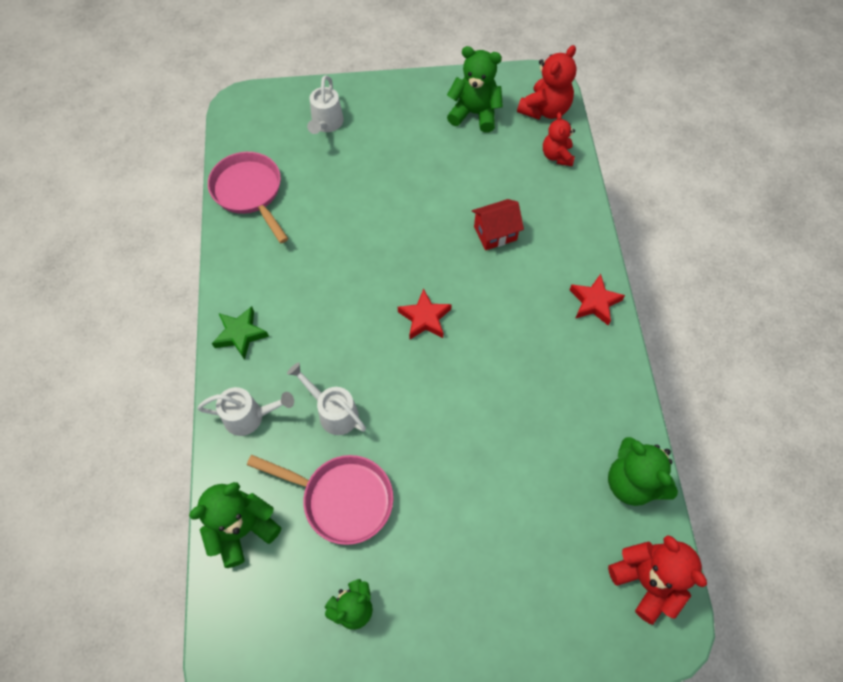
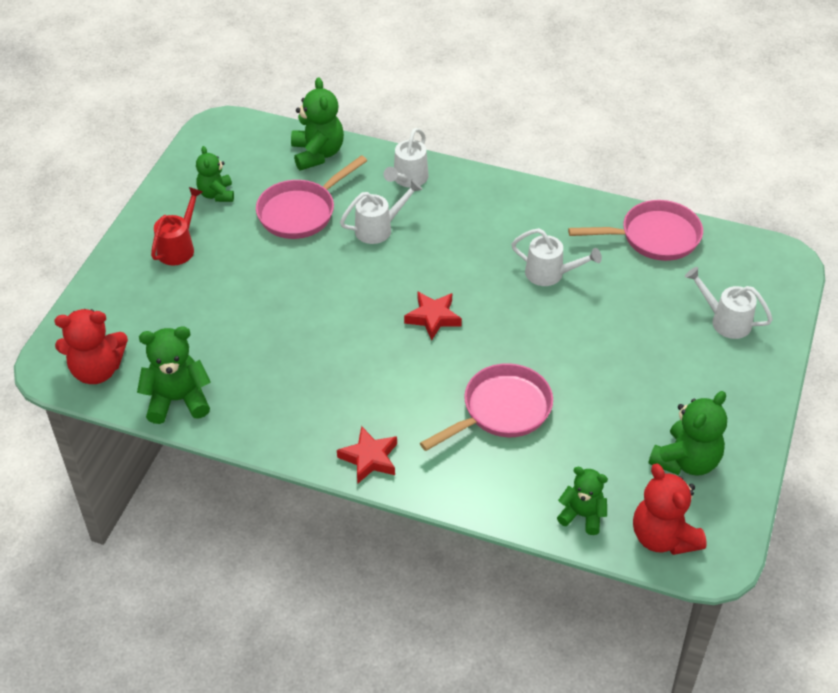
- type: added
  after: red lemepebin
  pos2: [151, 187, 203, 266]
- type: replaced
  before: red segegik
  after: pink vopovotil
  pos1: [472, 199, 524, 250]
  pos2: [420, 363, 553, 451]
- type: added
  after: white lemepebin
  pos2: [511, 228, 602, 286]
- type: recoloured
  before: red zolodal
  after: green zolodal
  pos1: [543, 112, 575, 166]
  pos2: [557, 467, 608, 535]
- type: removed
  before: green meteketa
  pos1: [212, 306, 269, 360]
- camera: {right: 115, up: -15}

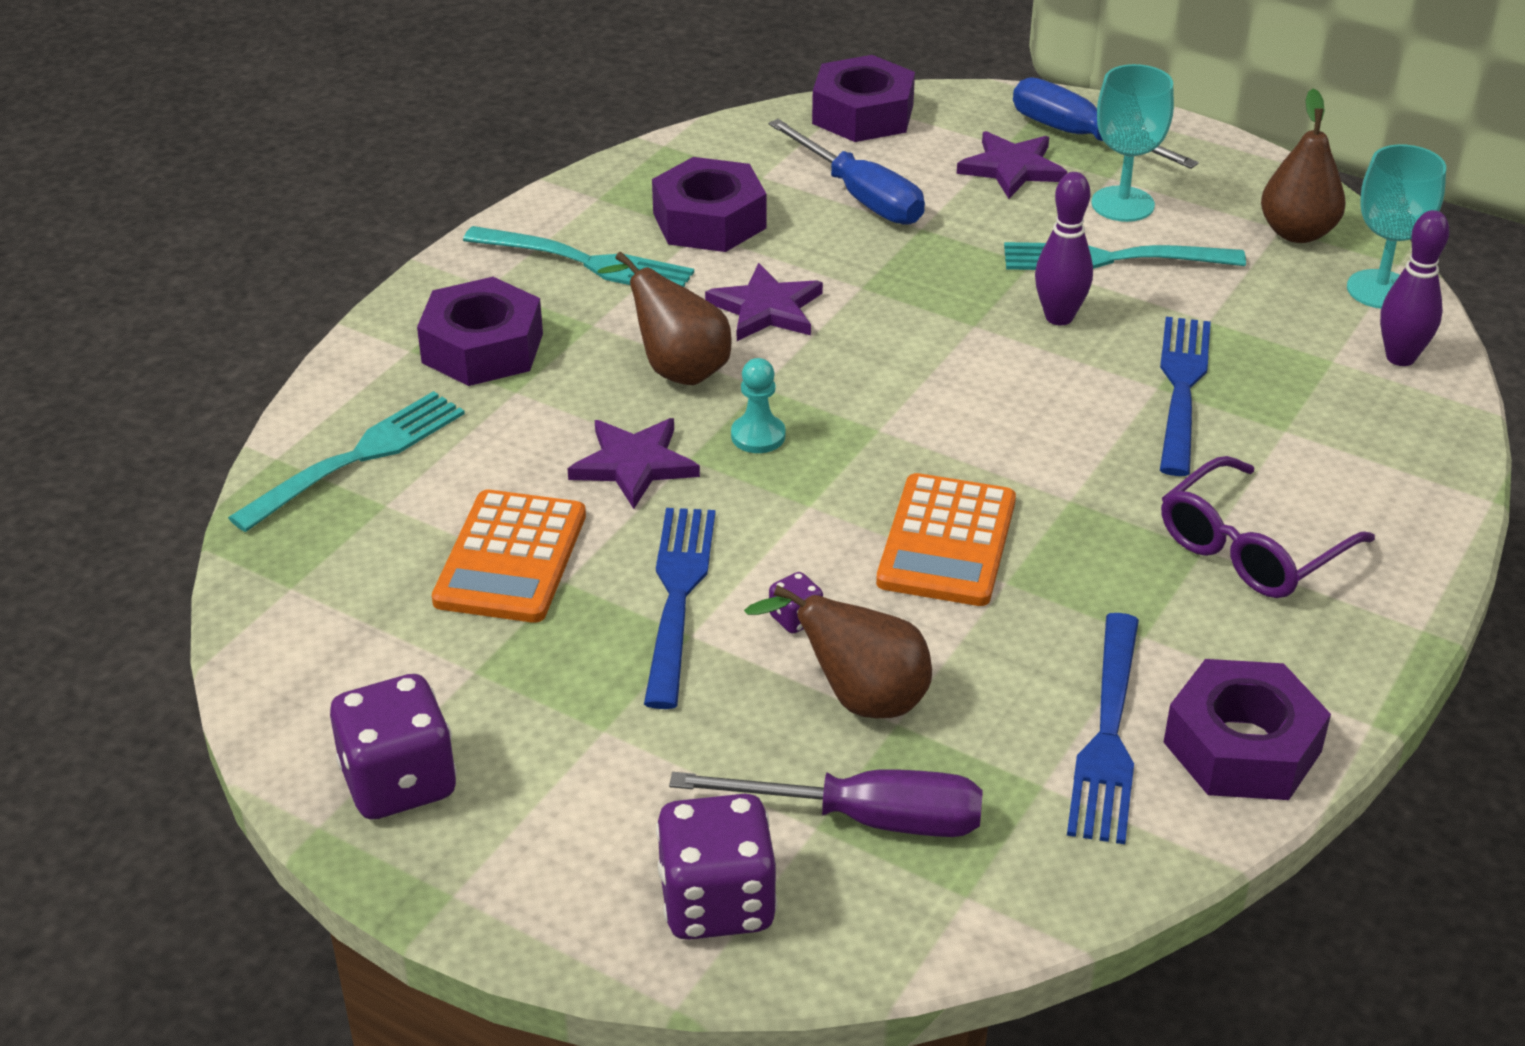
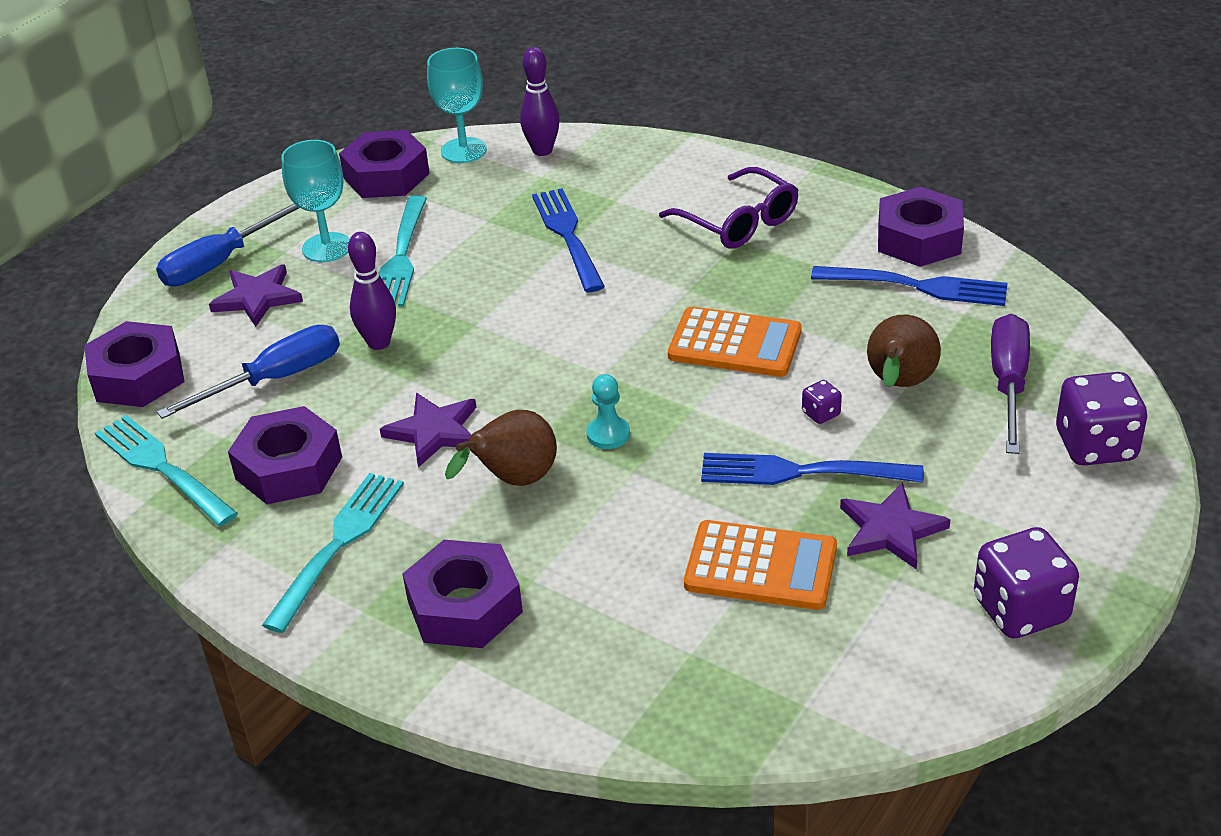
- type: moved
  before: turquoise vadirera
  pos1: [228, 391, 465, 532]
  pos2: [95, 415, 238, 526]
- type: replaced
  before: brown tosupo
  after: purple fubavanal
  pos1: [1261, 88, 1345, 243]
  pos2: [339, 130, 430, 198]
- type: moved
  before: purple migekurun
  pos1: [1035, 172, 1093, 325]
  pos2: [348, 232, 396, 350]
- type: turned
  before: blue vadirera
  pos1: [1160, 317, 1211, 476]
  pos2: [532, 188, 605, 292]
  turn: 60
- type: moved
  before: purple meteketa
  pos1: [568, 418, 700, 509]
  pos2: [840, 483, 951, 569]
- camera: {right: -85, up: 0}

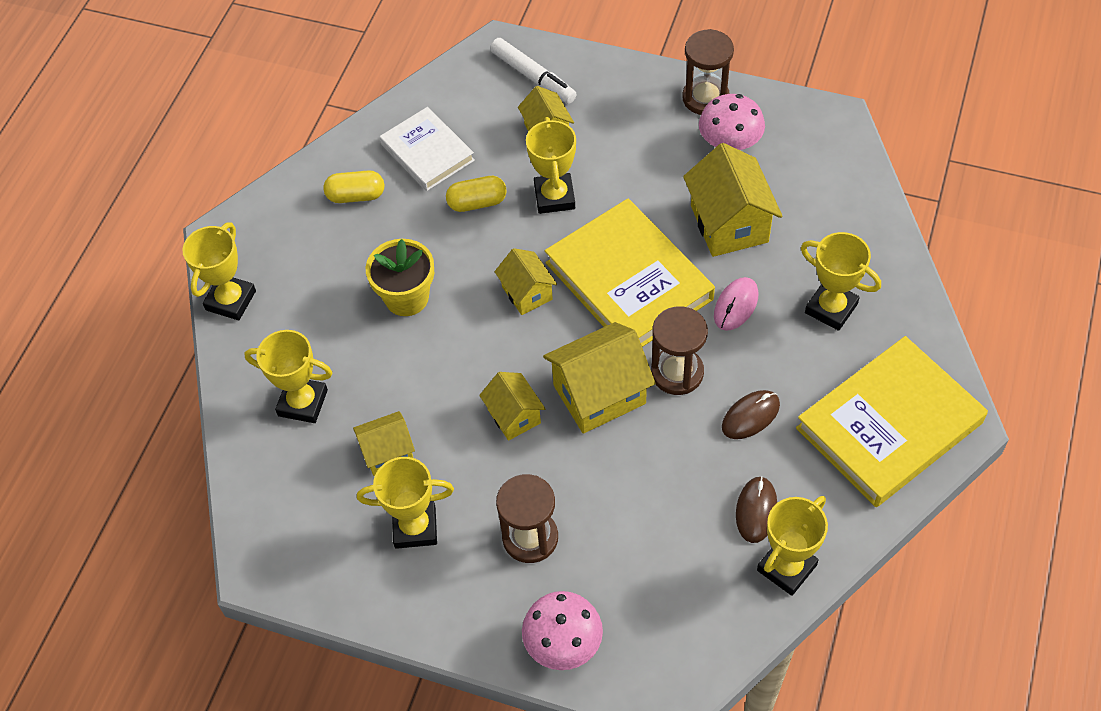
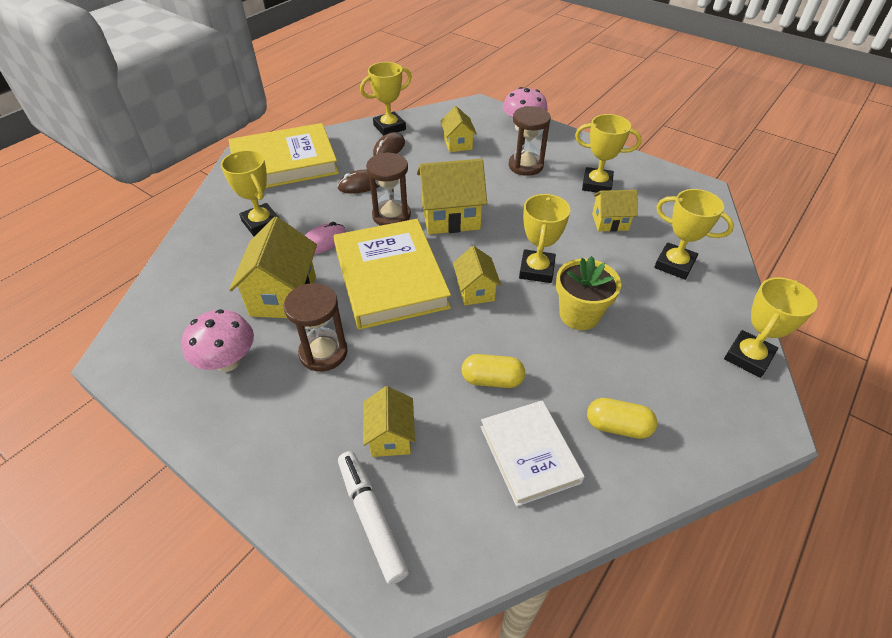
- type: moved
  before: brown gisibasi
  pos1: [682, 29, 734, 115]
  pos2: [284, 283, 348, 372]
- type: moved
  before: yellow segegik
  pos1: [479, 372, 545, 441]
  pos2: [440, 106, 477, 152]
- type: moved
  before: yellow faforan
  pos1: [526, 117, 576, 214]
  pos2: [519, 194, 570, 283]
- camera: {right: -165, up: -10}

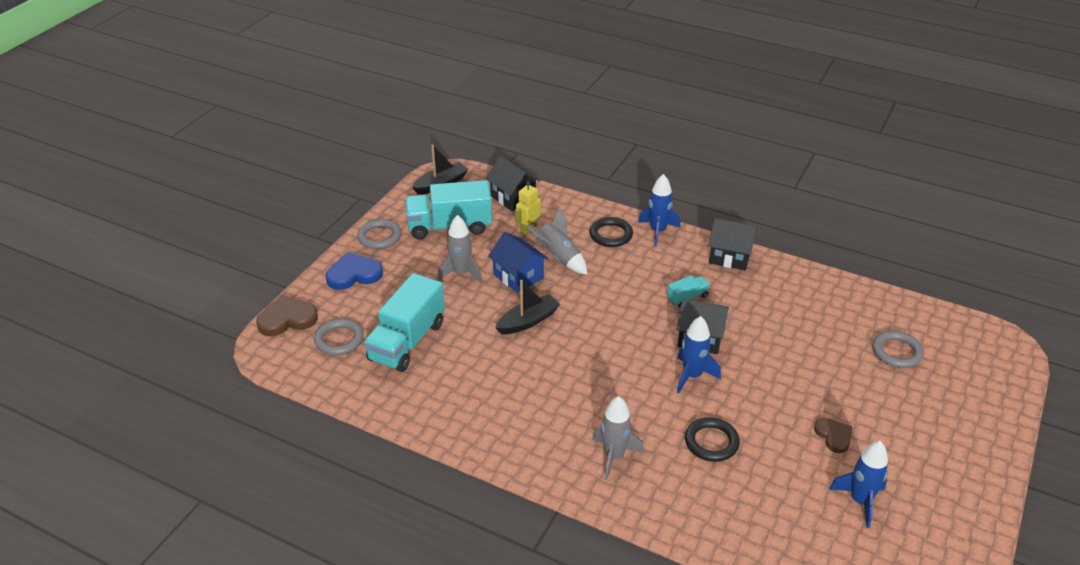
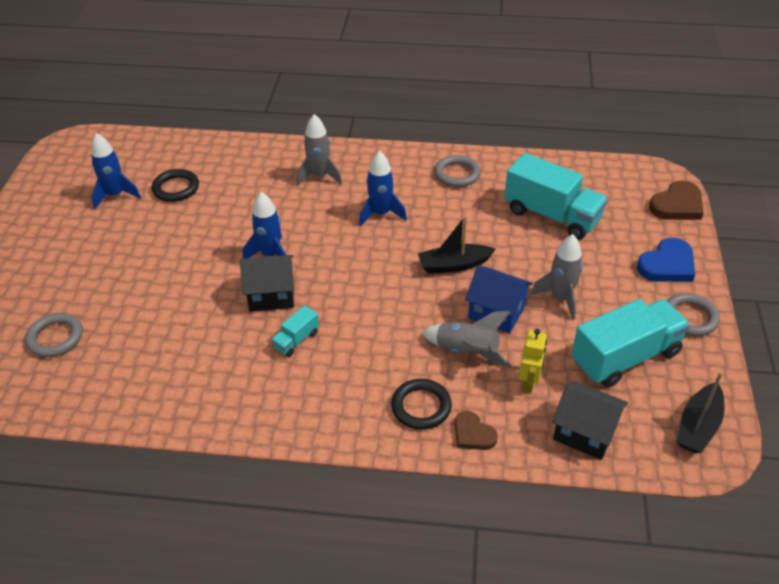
- type: moved
  before: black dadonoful
  pos1: [685, 417, 740, 462]
  pos2: [152, 169, 199, 202]
- type: moved
  before: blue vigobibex
  pos1: [638, 174, 680, 247]
  pos2: [359, 151, 407, 226]
- type: turned
  before: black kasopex
  pos1: [495, 280, 560, 335]
  pos2: [418, 216, 496, 274]
  turn: 45
- type: moved
  before: grey dadonoful
  pos1: [314, 319, 364, 355]
  pos2: [434, 155, 481, 187]
- type: moved
  before: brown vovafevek
  pos1: [814, 418, 852, 453]
  pos2: [455, 411, 498, 450]
- type: turned
  before: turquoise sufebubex
  pos1: [364, 273, 445, 372]
  pos2: [504, 153, 608, 240]
  turn: 120
- type: removed
  before: black segegik
  pos1: [708, 218, 757, 270]
- camera: {right: 160, up: 5}

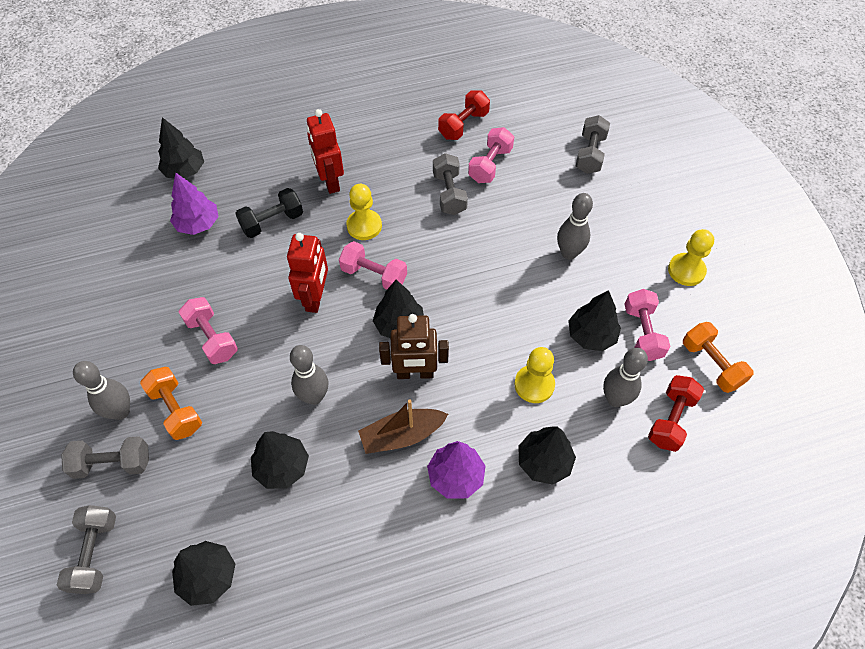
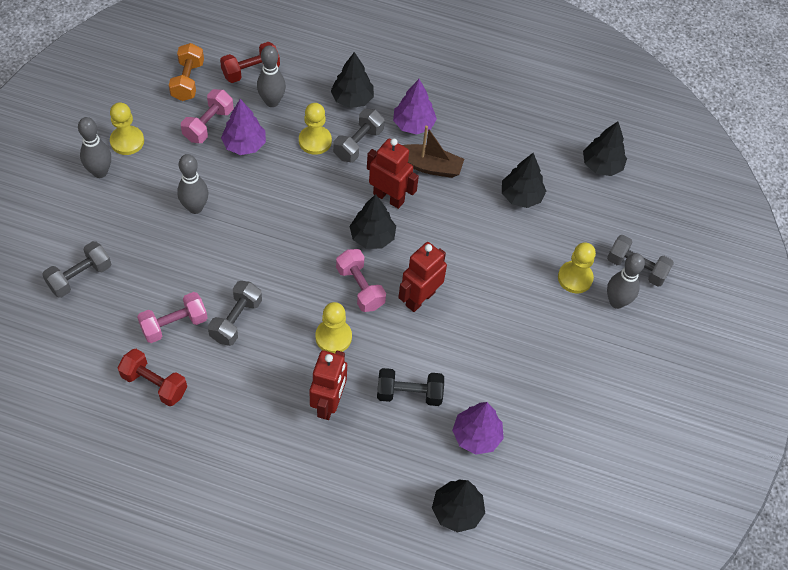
- type: moved
  before: grey migekurun
  pos1: [290, 345, 328, 405]
  pos2: [78, 117, 111, 178]
- type: turned
  before: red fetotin
  pos1: [438, 91, 490, 140]
  pos2: [117, 349, 187, 406]
  turn: 45
- type: recoloured
  before: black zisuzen
  after: purple zisuzen
  pos1: [568, 290, 621, 351]
  pos2: [221, 99, 266, 155]
- type: moved
  before: grey fetotin
  pos1: [57, 505, 116, 594]
  pos2: [333, 109, 385, 162]
- type: recoloured
  before: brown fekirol
  after: red fekirol
  pos1: [379, 314, 449, 379]
  pos2: [367, 138, 419, 209]
- type: replaced
  before: orange fetotin
  after: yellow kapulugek
  pos1: [140, 367, 202, 440]
  pos2: [558, 243, 596, 293]
- type: removed
  before: pink fetotin
  pos1: [179, 297, 238, 364]
- camera: {right: -150, up: 0}

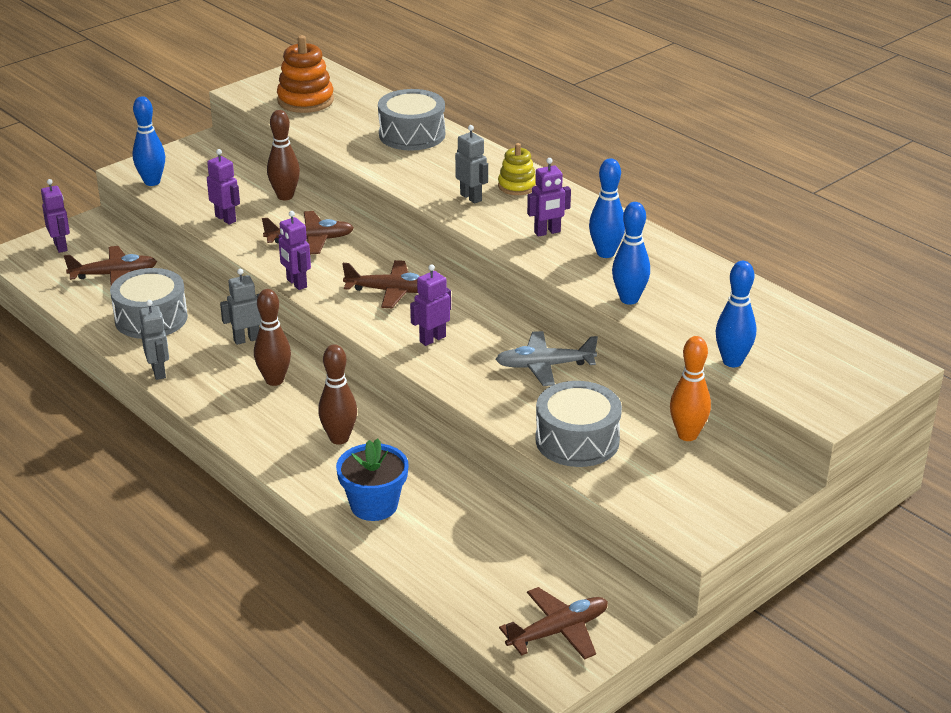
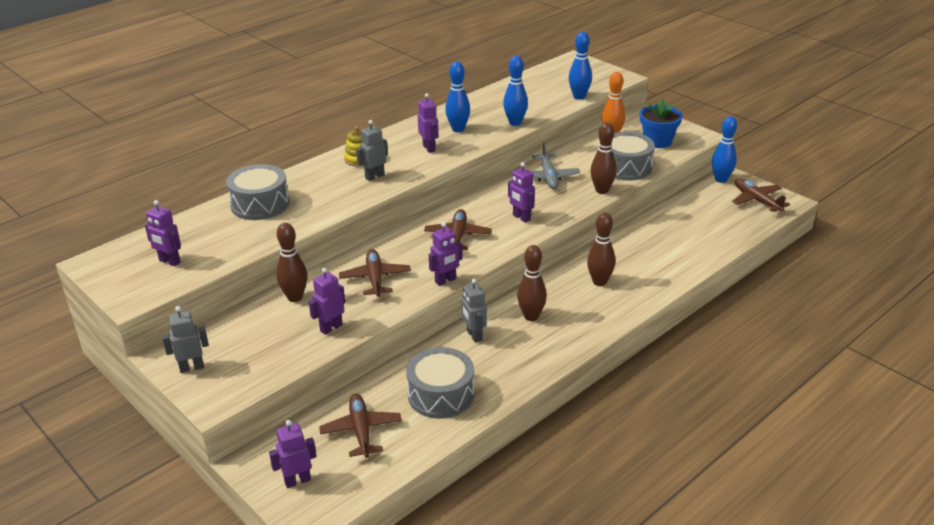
- type: replaced
  before: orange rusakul
  after: purple fekirol
  pos1: [277, 35, 334, 113]
  pos2: [145, 200, 181, 266]
- type: moved
  before: grey fekirol
  pos1: [139, 300, 169, 380]
  pos2: [162, 306, 209, 373]
- type: added
  after: brown migekurun
  pos2: [590, 122, 617, 194]
- type: moved
  before: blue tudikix
  pos1: [336, 439, 409, 521]
  pos2: [640, 99, 682, 148]
- type: moved
  before: blue migekurun
  pos1: [132, 96, 165, 186]
  pos2: [712, 116, 737, 183]
- camera: {right: -90, up: 0}

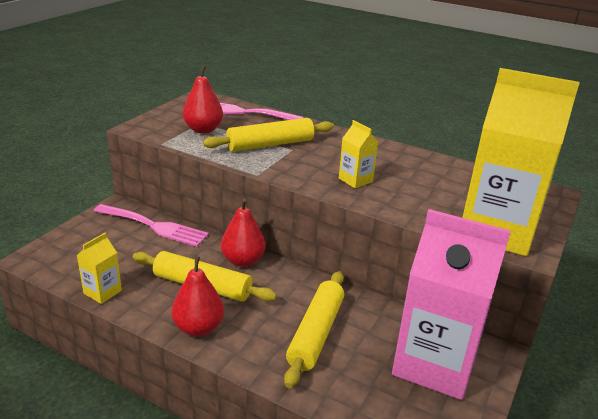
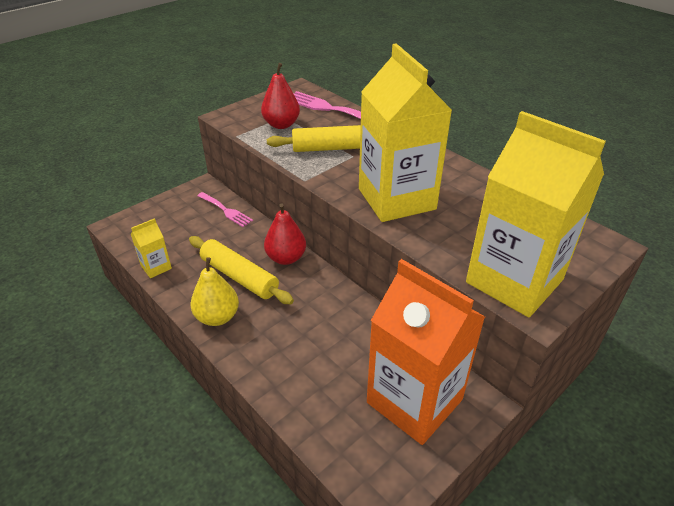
- type: recoloured
  before: red tosupo
  after: yellow tosupo
  pos1: [171, 256, 224, 336]
  pos2: [190, 257, 239, 326]
- type: resized
  before: pink vadirera
  pos1: [94, 204, 209, 247]
  pos2: [197, 192, 253, 227]
  scale: 0.64
- type: resized
  before: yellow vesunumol
  pos1: [339, 120, 378, 189]
  pos2: [359, 43, 452, 222]
  scale: 2.37
- type: recoloured
  before: pink vesunumol
  after: orange vesunumol
  pos1: [392, 209, 511, 400]
  pos2: [367, 259, 485, 445]
- type: removed
  before: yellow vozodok
  pos1: [284, 271, 344, 388]
- camera: {right: 20, up: 10}

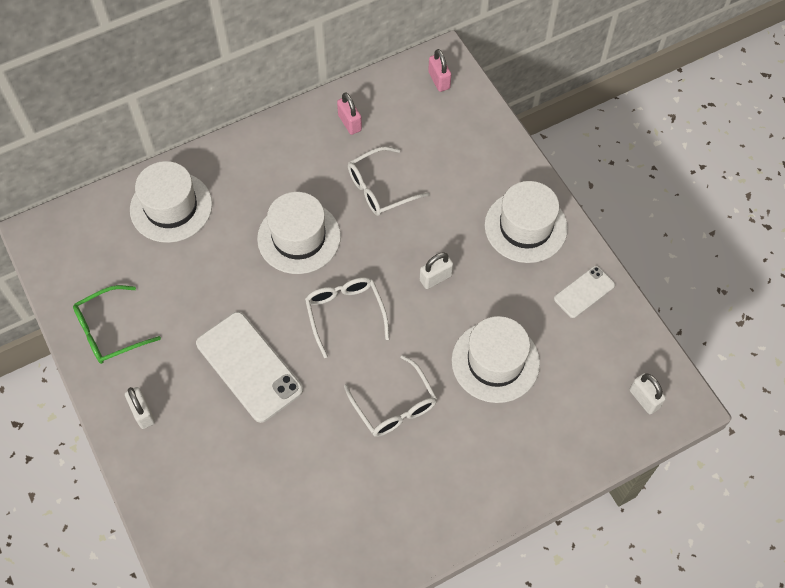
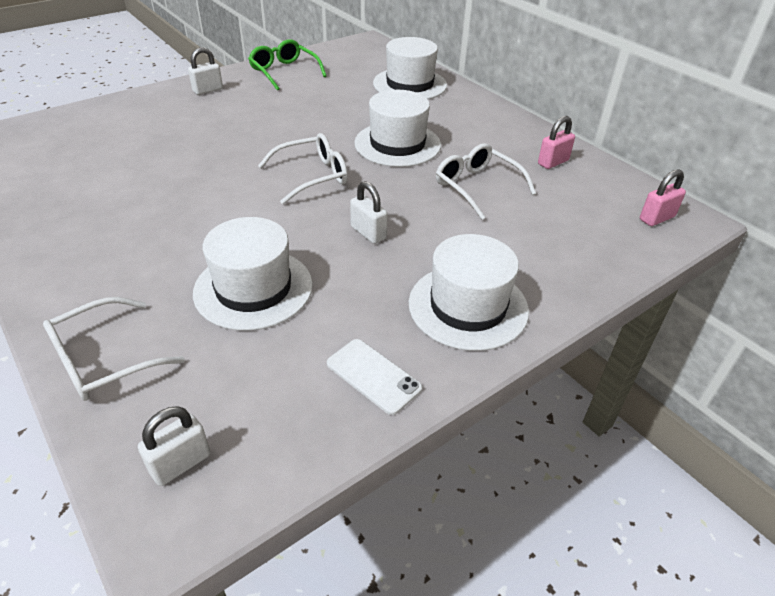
- type: moved
  before: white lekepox
  pos1: [344, 355, 437, 437]
  pos2: [43, 297, 185, 401]
- type: removed
  before: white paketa
  pos1: [196, 312, 303, 423]
- camera: {right: 80, up: -20}

